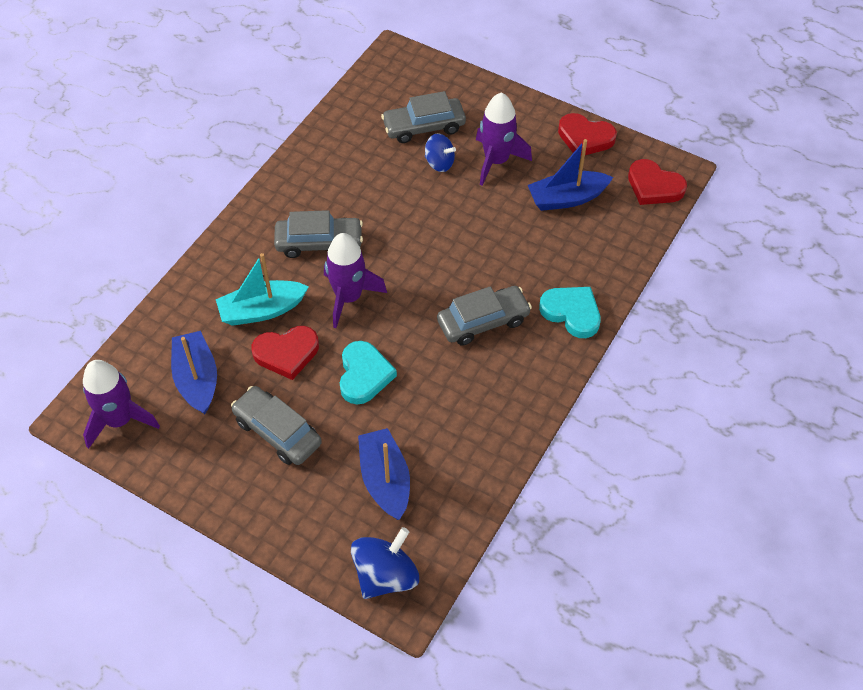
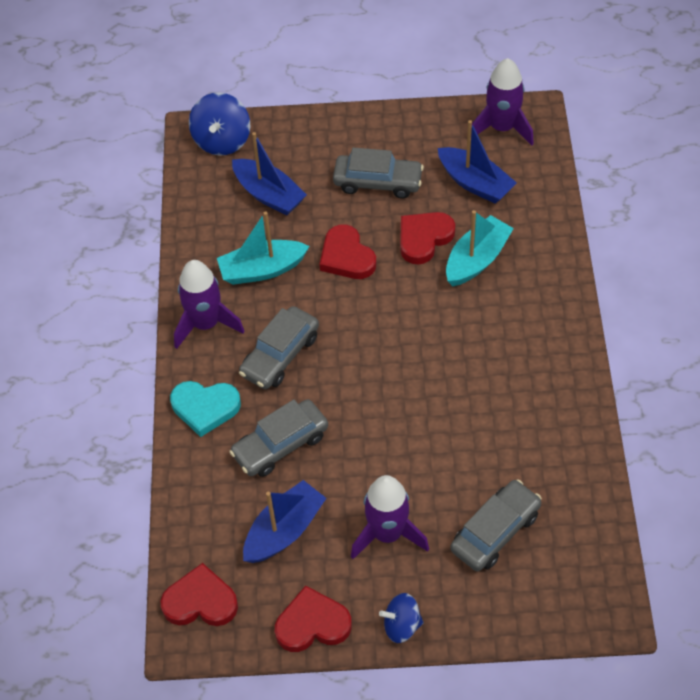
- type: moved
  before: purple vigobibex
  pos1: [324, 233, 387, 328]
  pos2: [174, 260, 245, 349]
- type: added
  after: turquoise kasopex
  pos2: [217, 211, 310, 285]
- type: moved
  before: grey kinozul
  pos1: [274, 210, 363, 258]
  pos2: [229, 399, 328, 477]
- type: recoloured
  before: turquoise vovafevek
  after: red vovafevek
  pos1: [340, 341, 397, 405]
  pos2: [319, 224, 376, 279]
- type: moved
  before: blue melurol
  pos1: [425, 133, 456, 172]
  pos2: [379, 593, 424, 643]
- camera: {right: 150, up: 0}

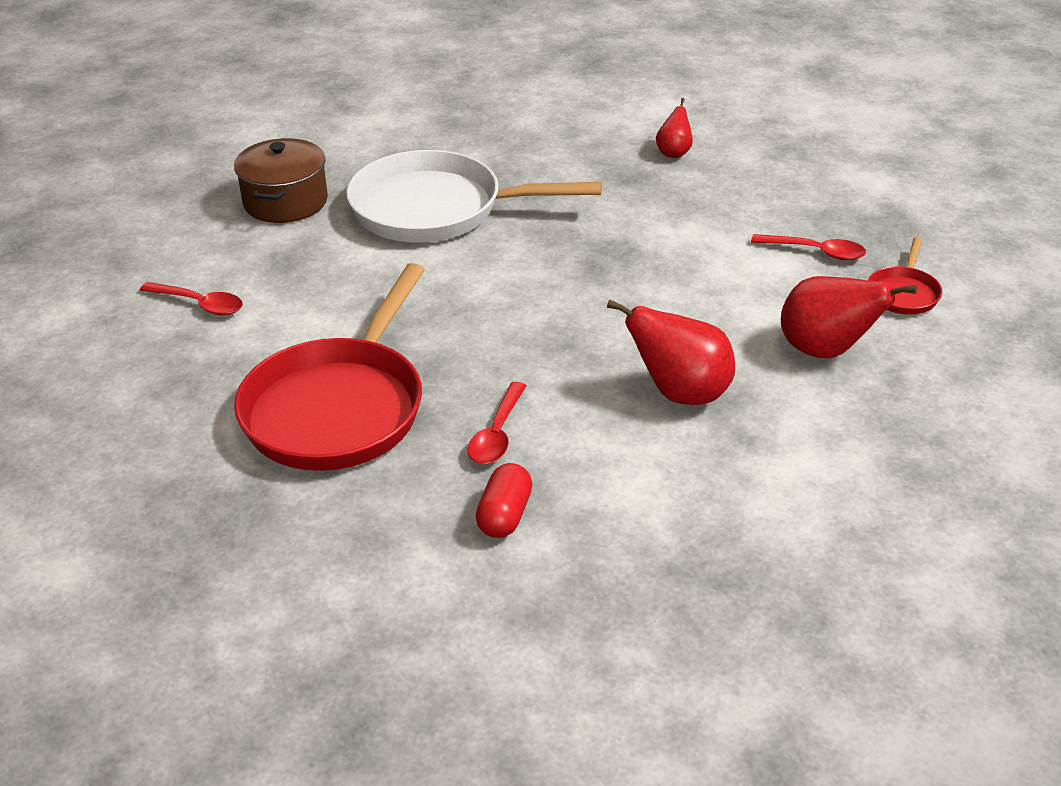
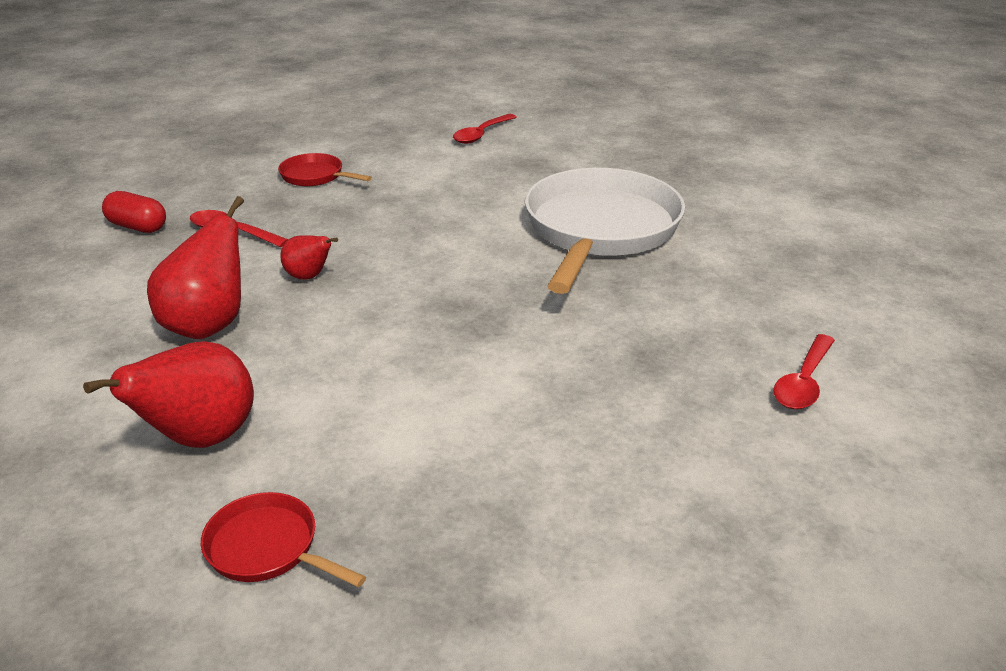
- type: resized
  before: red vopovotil
  pos1: [234, 263, 425, 471]
  pos2: [278, 153, 372, 186]
  scale: 0.44
- type: moved
  before: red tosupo
  pos1: [656, 98, 693, 158]
  pos2: [281, 235, 338, 280]
- type: moved
  before: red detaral
  pos1: [751, 234, 866, 260]
  pos2: [773, 334, 835, 409]
- type: removed
  before: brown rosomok
  pos1: [234, 138, 328, 223]
- camera: {right: 100, up: -5}

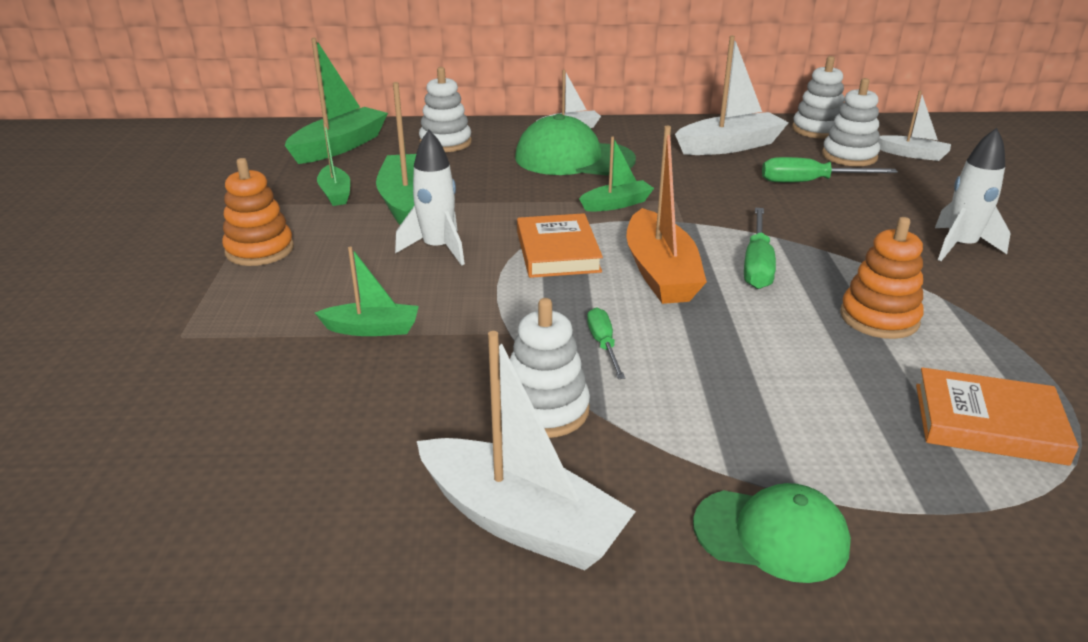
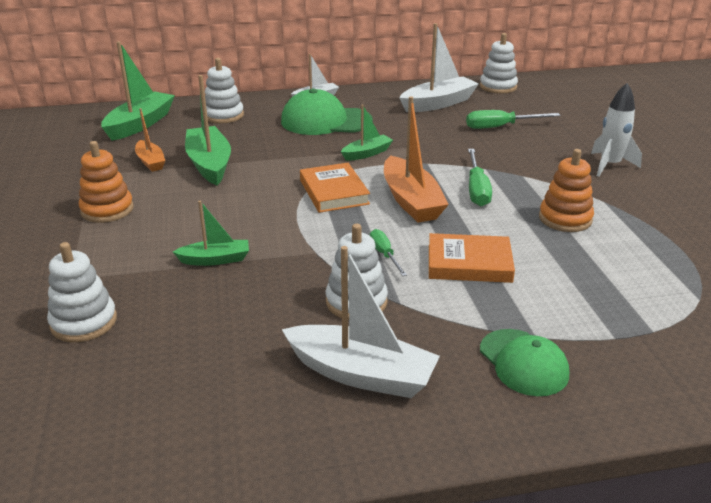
- type: moved
  before: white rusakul
  pos1: [822, 78, 880, 166]
  pos2: [47, 242, 117, 342]
- type: recoloured
  before: green kasopex
  after: orange kasopex
  pos1: [317, 123, 350, 206]
  pos2: [135, 108, 165, 172]
- type: moved
  before: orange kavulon
  pos1: [916, 367, 1079, 466]
  pos2: [429, 233, 515, 283]
- type: turned
  before: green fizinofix
  pos1: [693, 483, 851, 583]
  pos2: [480, 329, 569, 396]
  turn: 60
- type: removed
  before: white vigobibex
  pos1: [395, 130, 465, 266]
- type: removed
  before: white kasopex
  pos1: [878, 91, 951, 161]
- camera: {right: -10, up: 0}

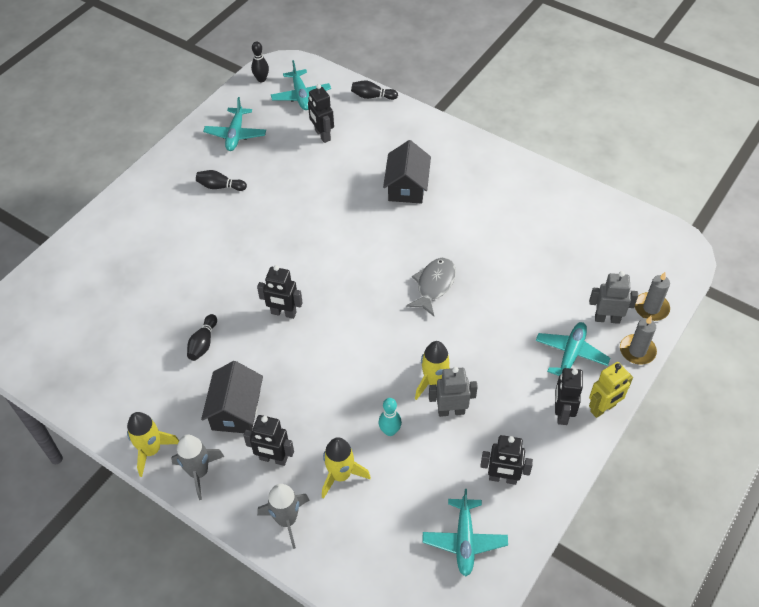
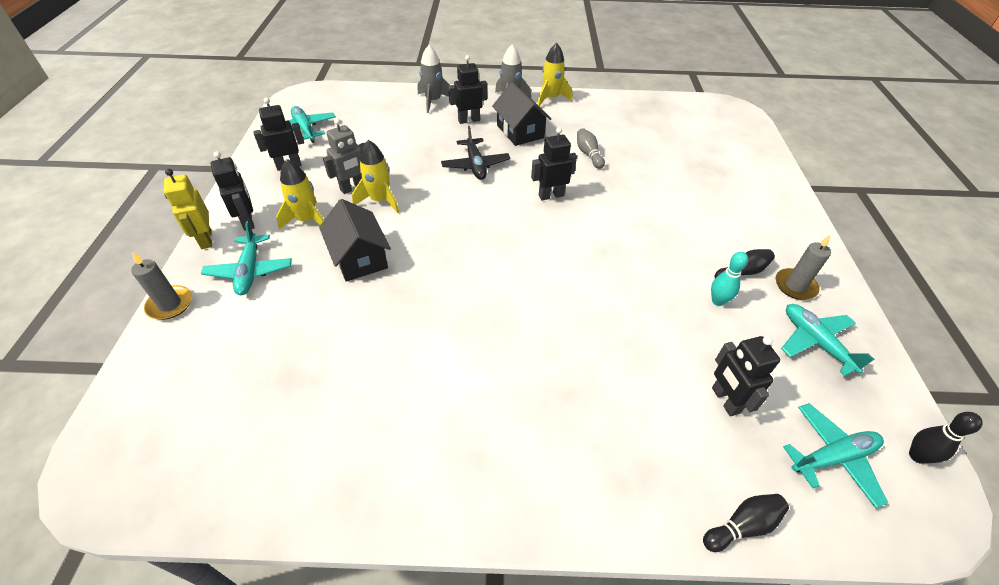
- type: turned
  before: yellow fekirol
  pos1: [589, 362, 633, 418]
  pos2: [164, 169, 212, 249]
  turn: -45
- type: moved
  before: yellow vigobibex
  pos1: [322, 437, 371, 499]
  pos2: [276, 159, 324, 229]
- type: moved
  before: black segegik
  pos1: [383, 140, 431, 204]
  pos2: [319, 199, 391, 282]
- type: added
  after: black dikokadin
  pos2: [441, 126, 510, 180]
- type: recoloured
  before: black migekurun
  after: grey migekurun
  pos1: [187, 314, 217, 361]
  pos2: [577, 128, 605, 169]
- type: moved
  before: turquoise migekurun
  pos1: [378, 398, 402, 436]
  pos2: [711, 252, 748, 306]
- type: turned
  before: black fekirol
  pos1: [308, 84, 334, 143]
  pos2: [712, 336, 780, 416]
  turn: -135
- type: moved
  before: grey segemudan
  pos1: [635, 272, 670, 321]
  pos2: [776, 235, 831, 300]
- type: turned
  before: turquoise dikokadin
  pos1: [271, 60, 331, 110]
  pos2: [783, 403, 888, 508]
  turn: 120
- type: removed
  before: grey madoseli
  pos1: [406, 258, 456, 316]
- type: removed
  before: grey fekirol
  pos1: [589, 271, 638, 324]
- camera: {right: 145, up: -5}

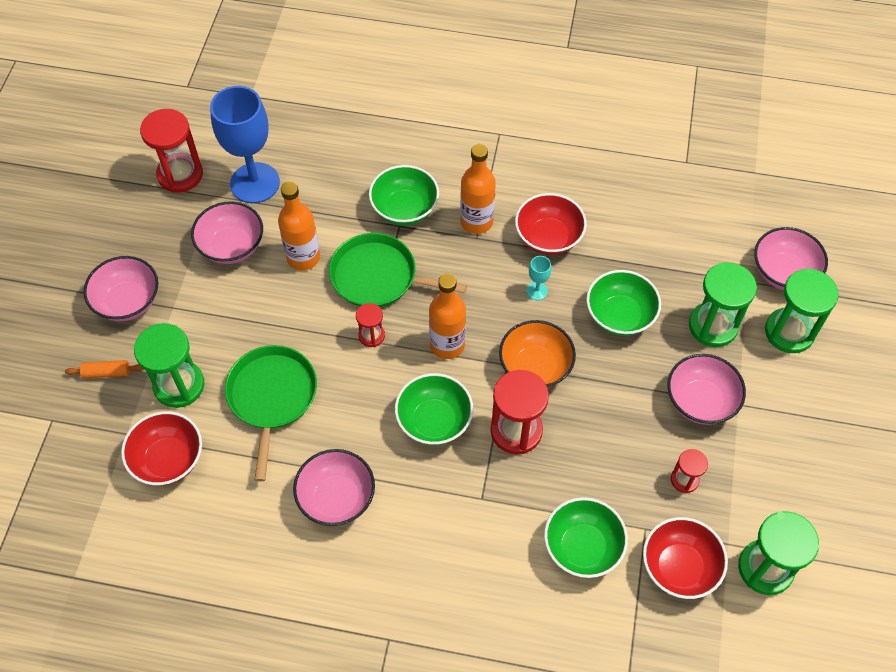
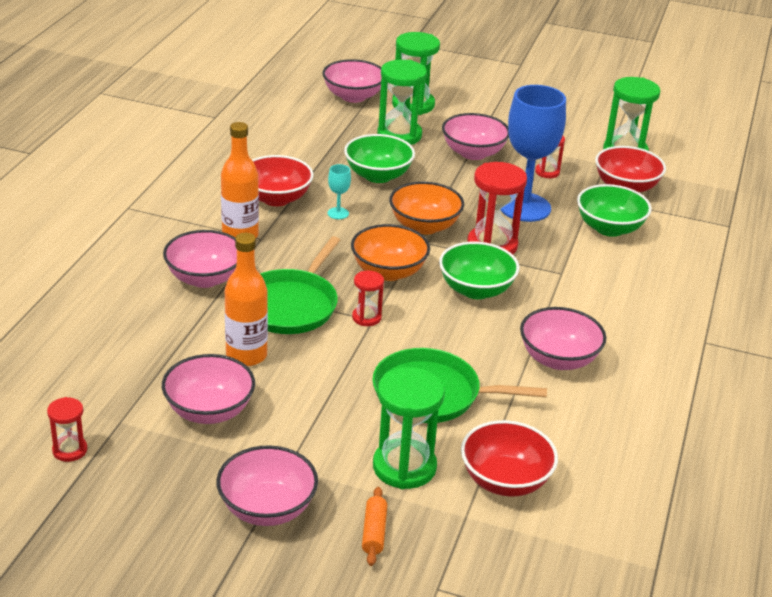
- type: resized
  before: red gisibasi
  pos1: [140, 109, 203, 193]
  pos2: [47, 397, 87, 462]
  scale: 0.53
- type: recoloured
  before: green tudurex
  after: pink tudurex
  pos1: [369, 165, 439, 226]
  pos2: [163, 230, 237, 288]
- type: replaced
  before: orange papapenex
  after: orange tudurex
  pos1: [429, 274, 466, 359]
  pos2: [351, 224, 430, 281]
- type: moved
  before: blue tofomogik
  pos1: [210, 86, 280, 203]
  pos2: [501, 85, 566, 222]
- camera: {right: -85, up: -25}

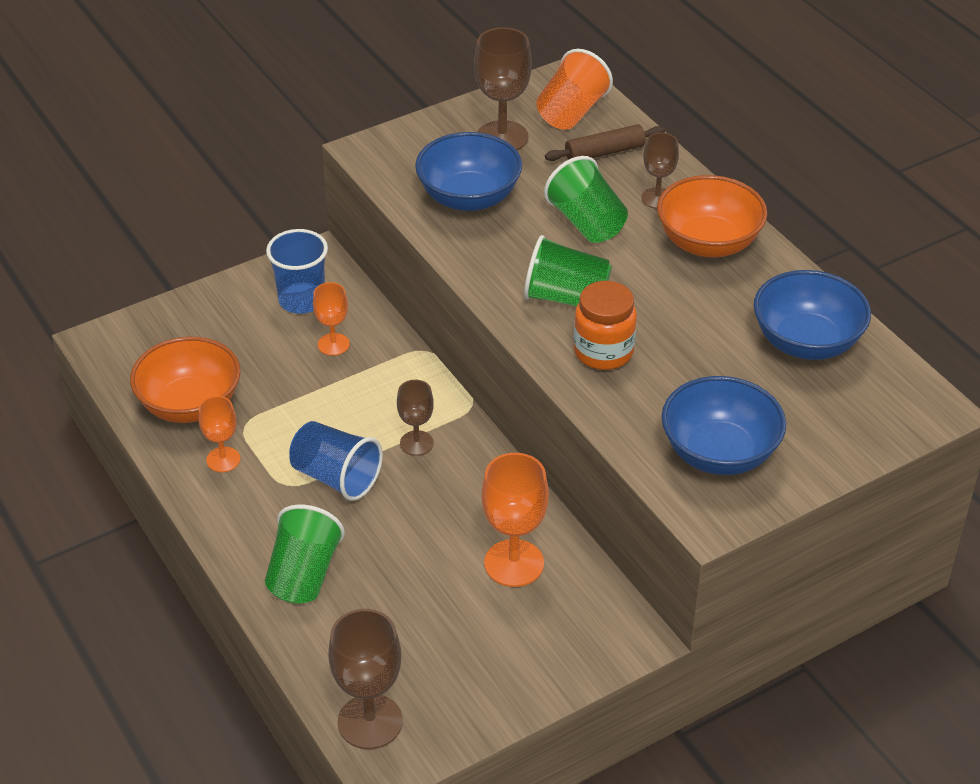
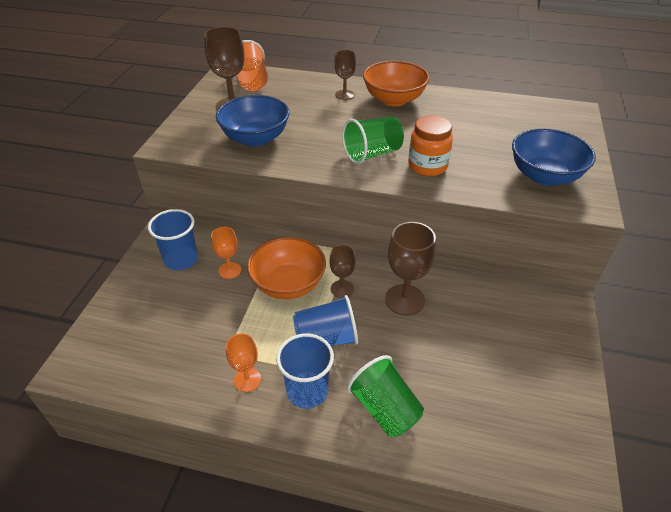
- type: moved
  before: orange tudurex
  pos1: [130, 337, 241, 423]
  pos2: [247, 237, 326, 299]
- type: added
  after: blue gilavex
  pos2: [276, 333, 334, 409]
- type: moved
  before: brown tofomogik
  pos1: [328, 609, 403, 749]
  pos2: [385, 222, 436, 316]
- type: removed
  before: orange tofomogik
  pos1: [482, 453, 549, 587]
- type: removed
  before: green gilavex
  pos1: [544, 156, 628, 243]
- type: removed
  before: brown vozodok
  pos1: [545, 124, 665, 161]
- type: removed
  before: blue tudurex
  pos1: [754, 270, 871, 360]
- camera: {right: -45, up: 0}

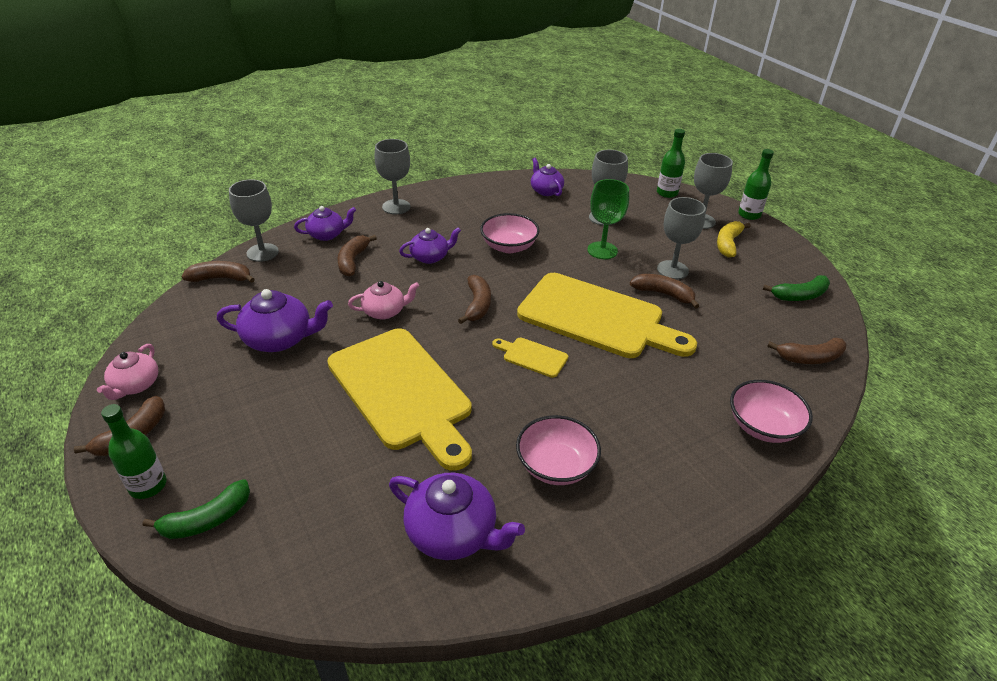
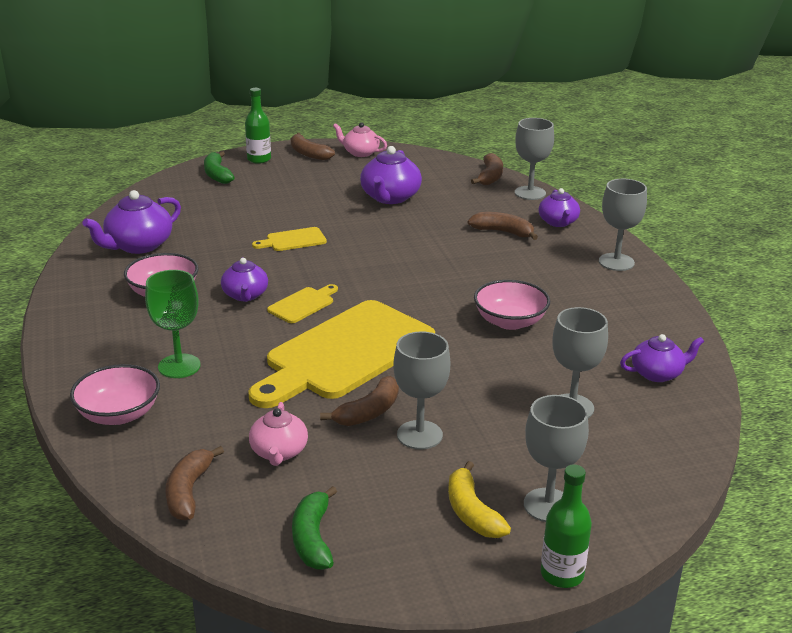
- type: moved
  before: green tofomogik
  pos1: [587, 179, 629, 259]
  pos2: [145, 270, 201, 378]
- type: moved
  before: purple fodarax
  pos1: [399, 227, 461, 264]
  pos2: [221, 257, 268, 302]
- type: moved
  before: pink fodarax
  pos1: [348, 281, 419, 320]
  pos2: [249, 402, 308, 466]
- type: resized
  before: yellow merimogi
  pos1: [327, 328, 472, 471]
  pos2: [252, 227, 327, 251]
  scale: 0.41
- type: turned
  before: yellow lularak
  pos1: [717, 221, 751, 258]
  pos2: [448, 461, 511, 538]
  turn: -150
- type: removed
  before: brown lularak
  pos1: [458, 275, 491, 324]
- type: removed
  before: green papapenex
  pos1: [657, 129, 685, 198]
- camera: {right: 105, up: -10}

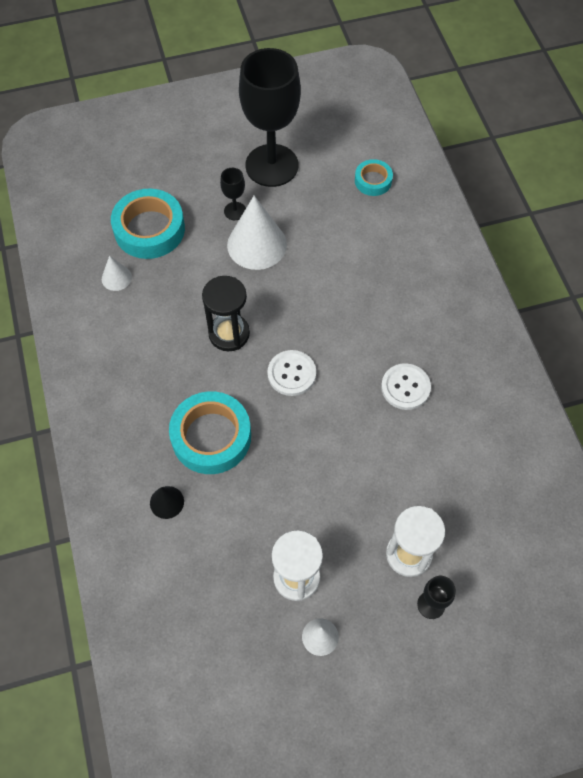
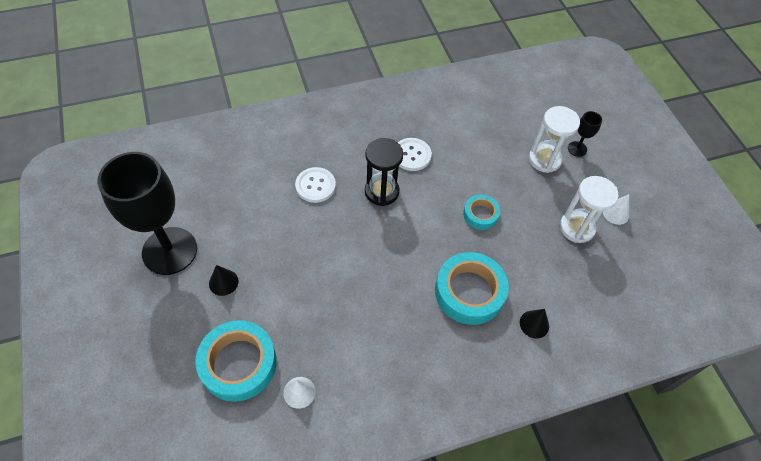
- type: replaced
  before: black tofomogik
  after: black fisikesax
  pos1: [220, 168, 246, 220]
  pos2: [209, 265, 238, 296]
- type: moved
  before: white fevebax
  pos1: [267, 350, 316, 396]
  pos2: [295, 167, 336, 203]
- type: moved
  before: black gisibasi
  pos1: [202, 276, 250, 351]
  pos2: [365, 138, 403, 206]
- type: moved
  before: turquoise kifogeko
  pos1: [355, 159, 393, 196]
  pos2: [463, 195, 500, 230]
- type: removed
  before: white fisikesax
  pos1: [227, 196, 287, 270]
- camera: {right: -95, up: -5}

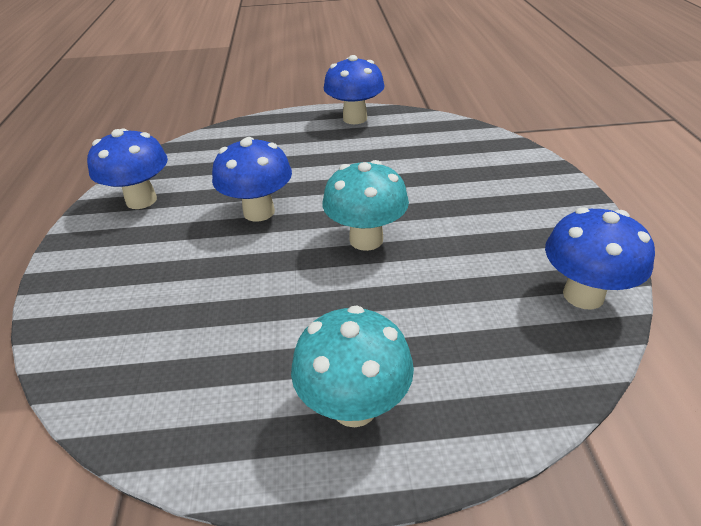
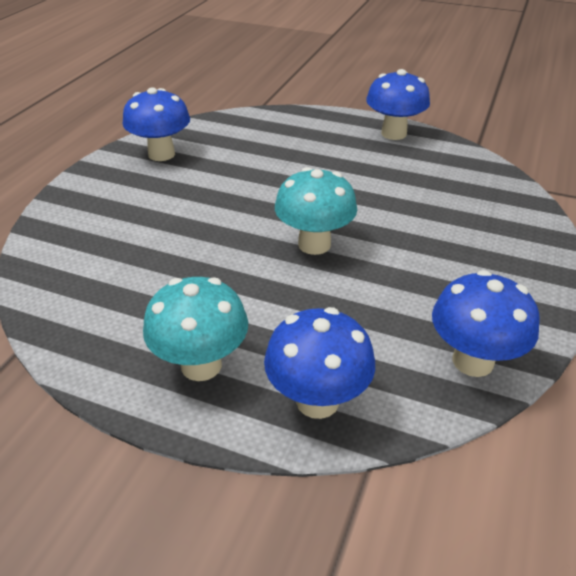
- type: moved
  before: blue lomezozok
  pos1: [212, 137, 292, 222]
  pos2: [264, 307, 375, 419]
- camera: {right: 25, up: 0}

